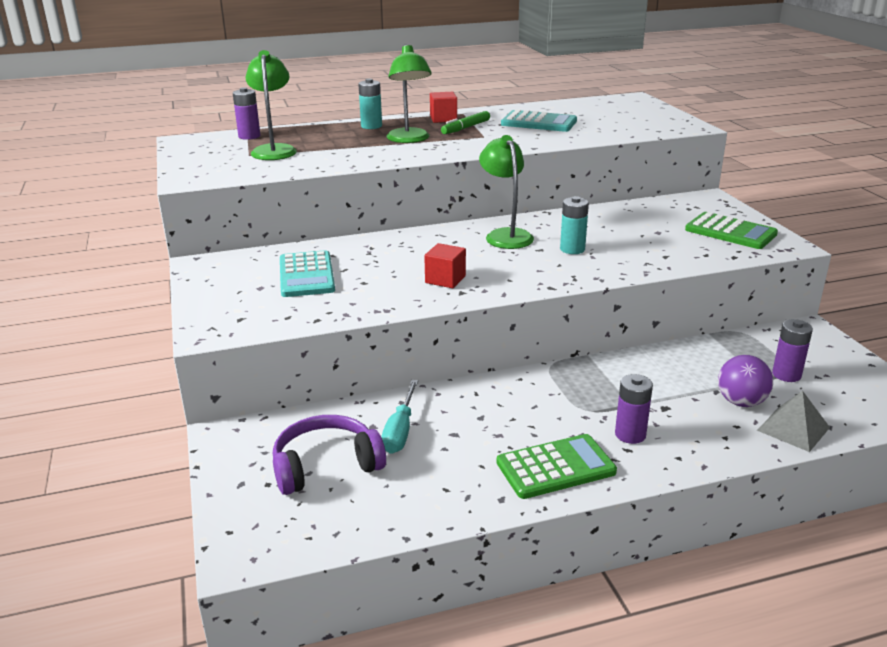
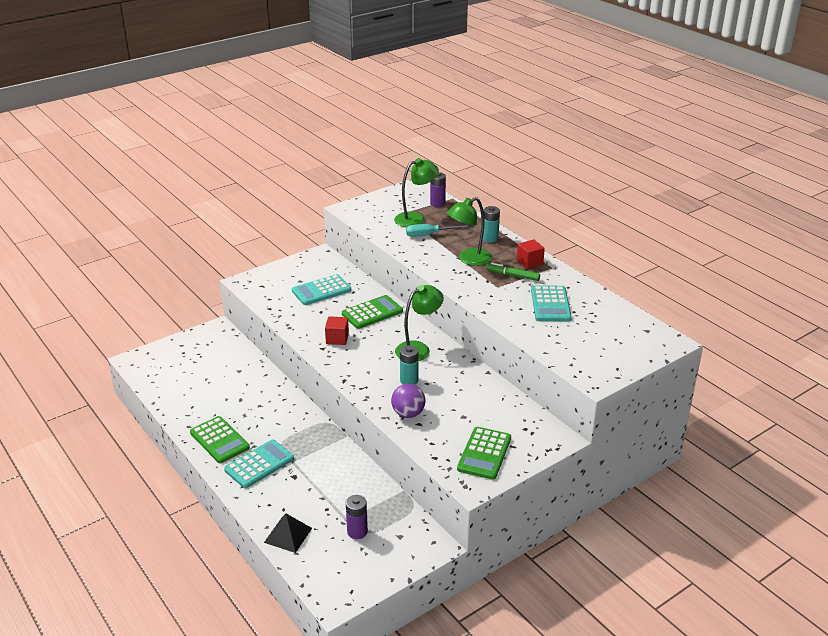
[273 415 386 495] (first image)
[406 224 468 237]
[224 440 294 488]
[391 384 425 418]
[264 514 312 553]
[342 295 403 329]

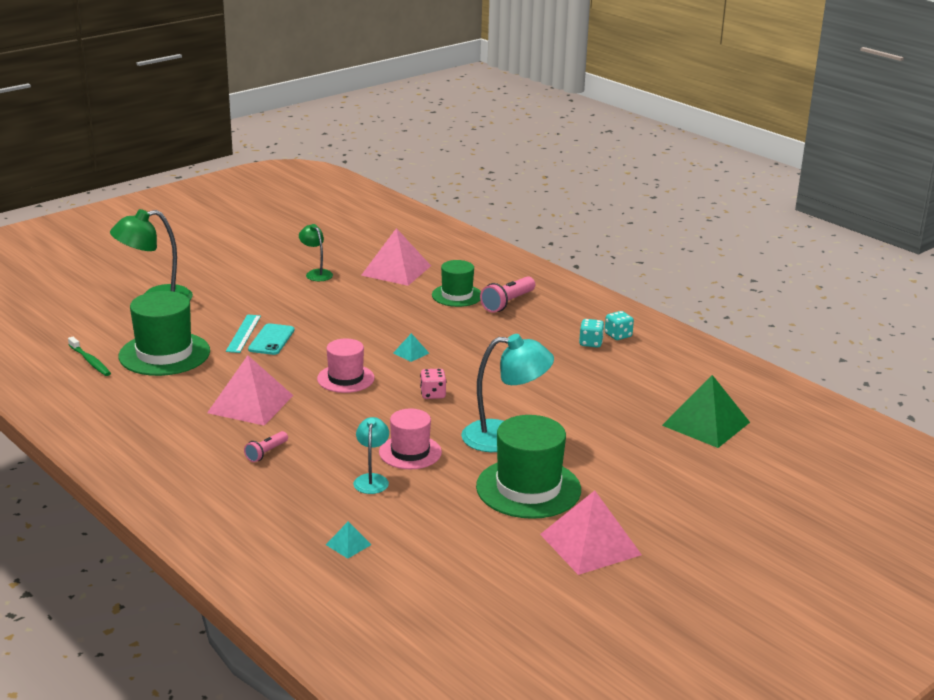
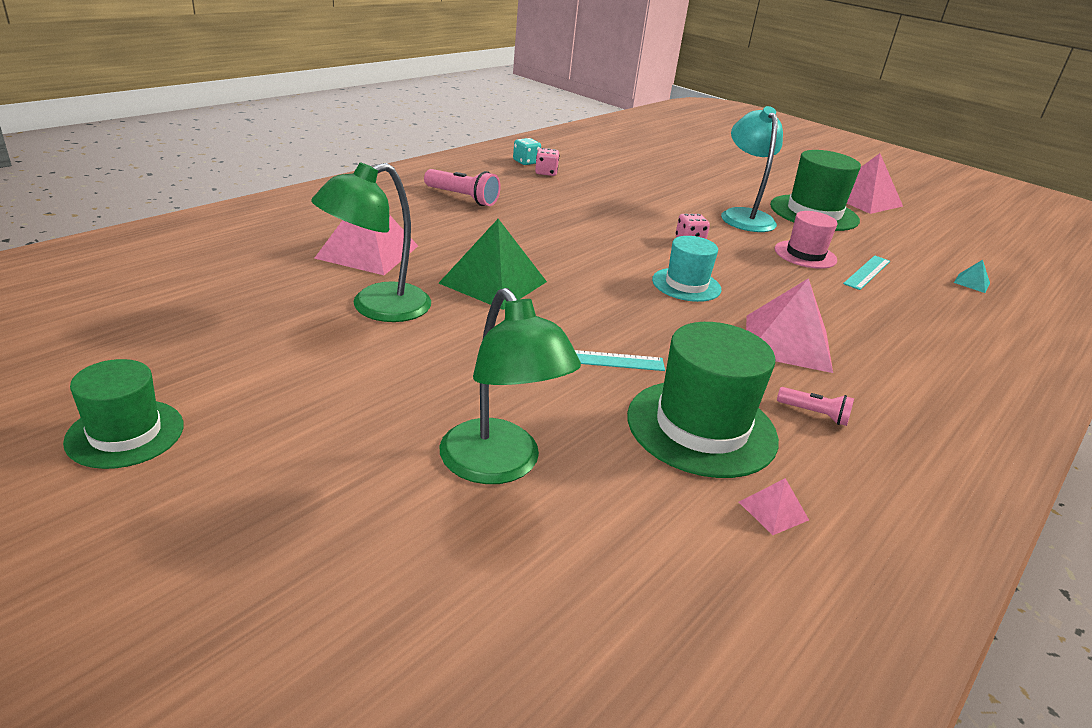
[739 478 809 535]
[777 387 854 426]
[248 323 294 355] (first image)
[311 162 431 322]
[652 236 721 302]
[843 255 890 290]
[393 333 429 362] (first image)
[63 359 184 469]
[535 148 560 176]
[439 219 547 310]

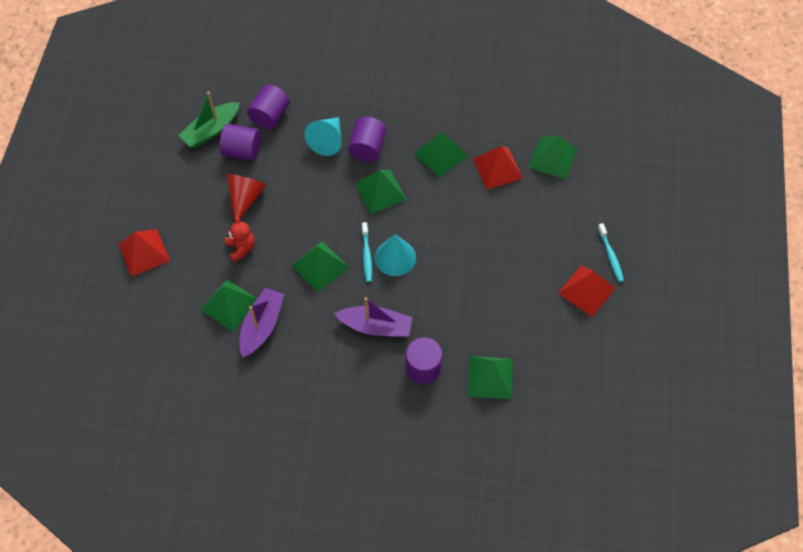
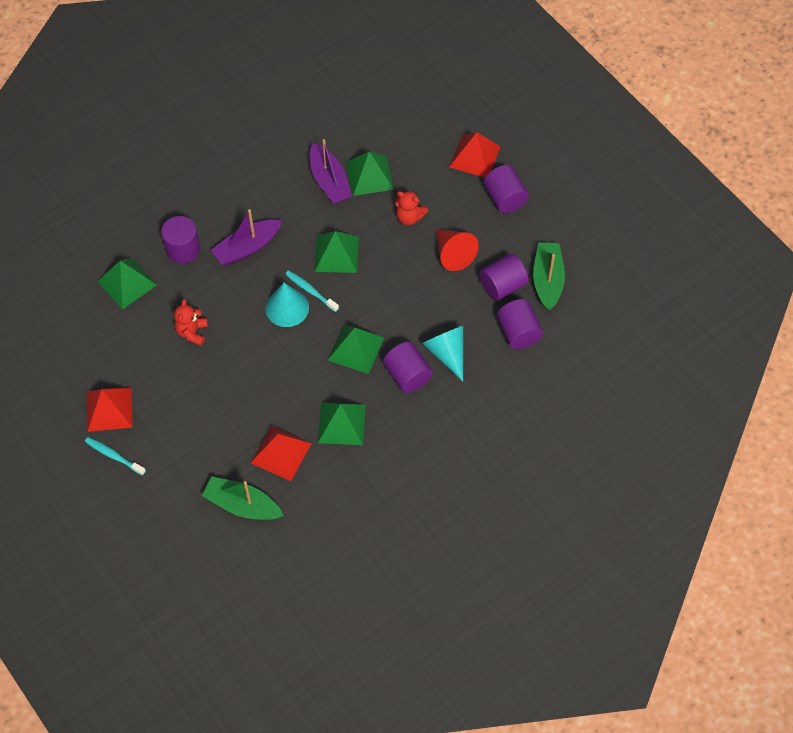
[202 476 283 520]
[174 299 208 346]
[484 165 529 213]

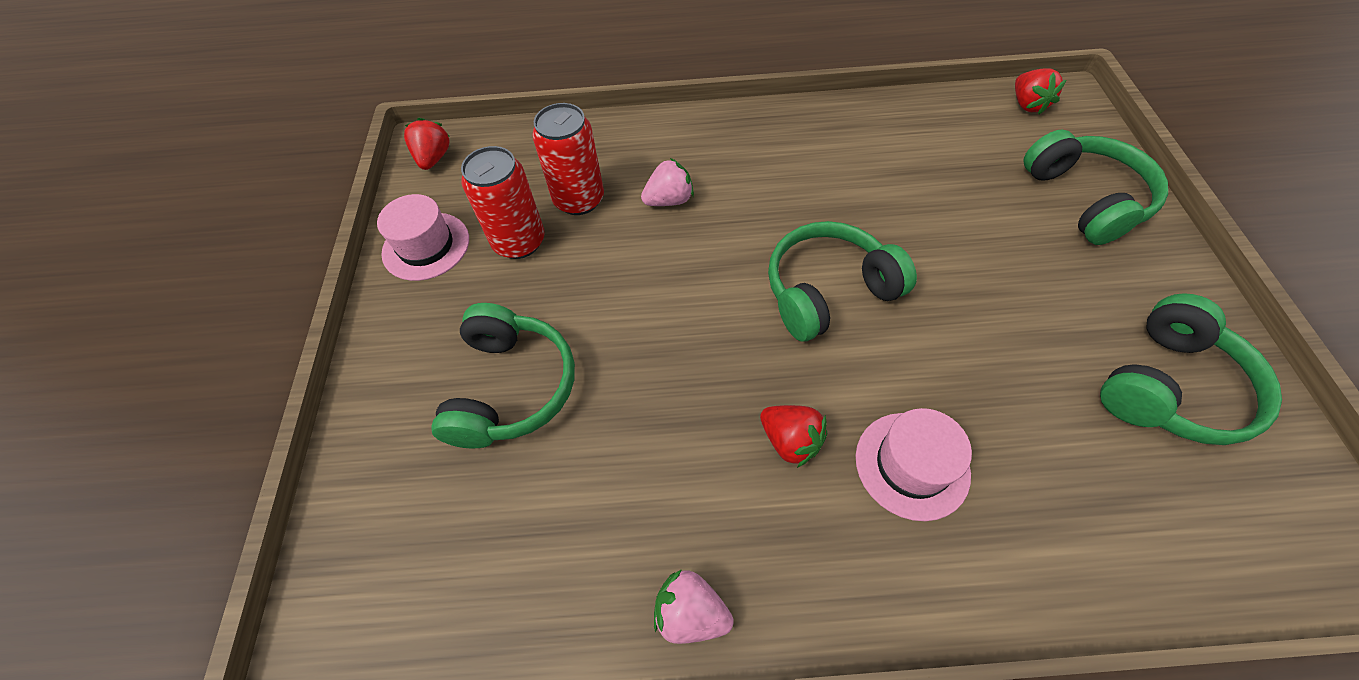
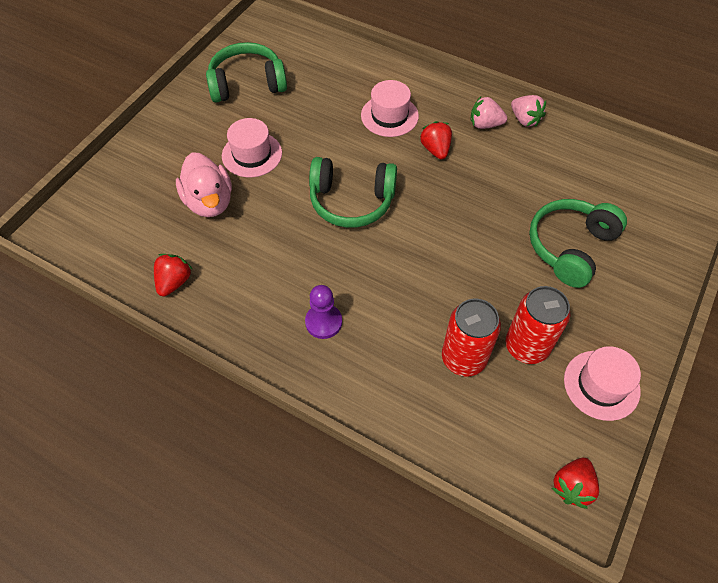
[471 97 507 129]
[154 254 192 296]
[1023 129 1168 245] (first image)
[176 152 232 217]
[222 118 282 177]
[305 285 342 339]

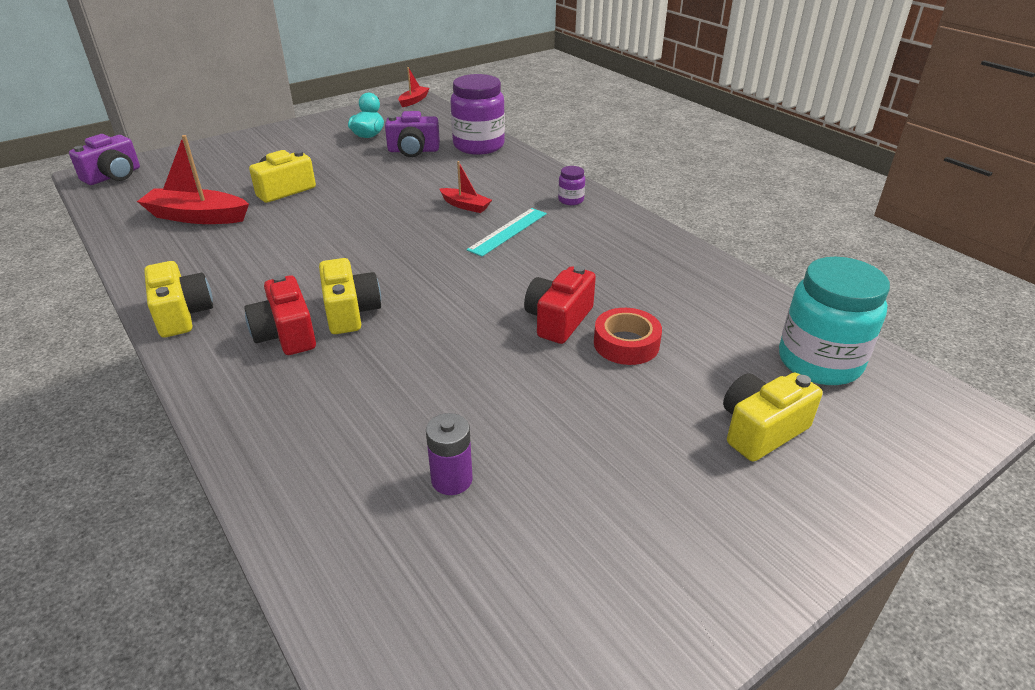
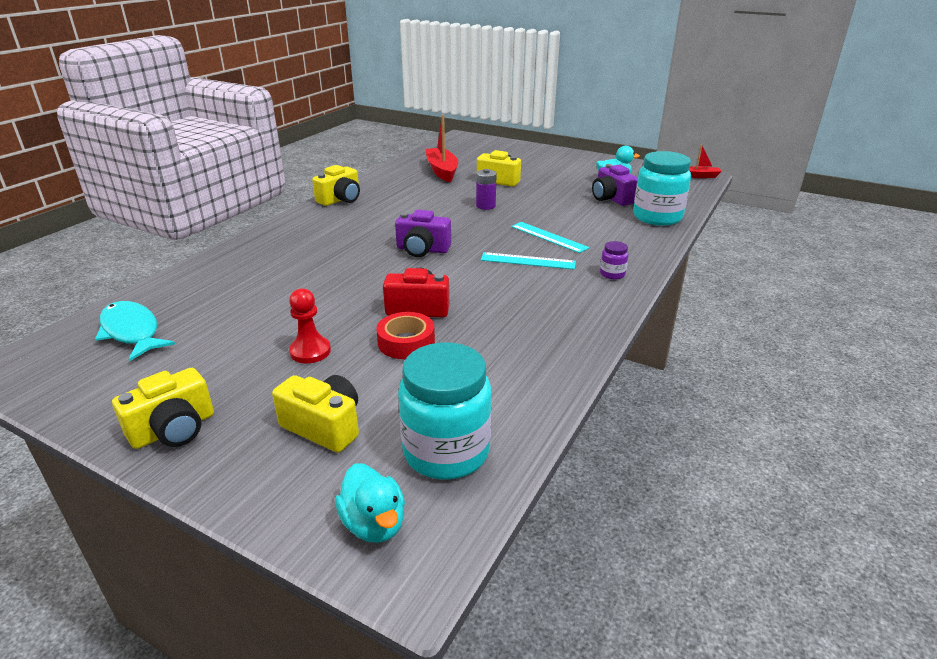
[395 210 451 257]
[244 274 316 355] (first image)
[112 368 214 449]
[476 169 496 210]
[511 222 589 253]
[633 151 691 226]
[95 301 175 361]
[289 288 331 363]
[335 463 405 543]

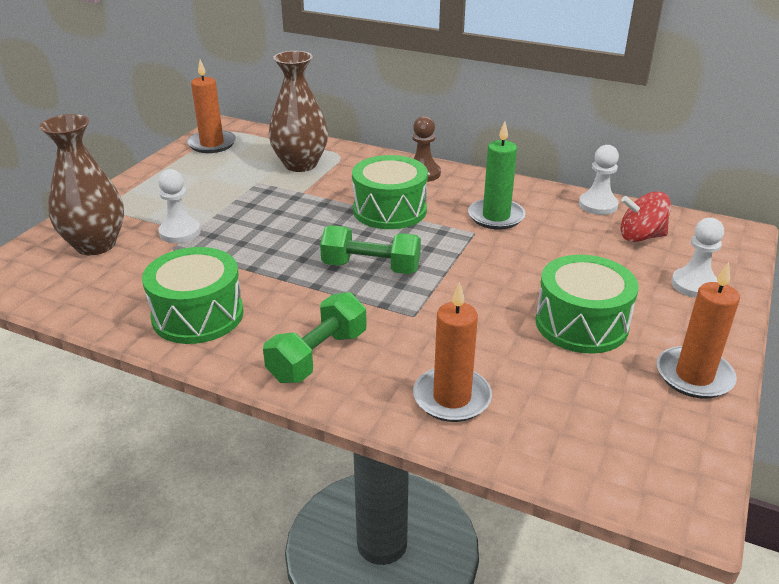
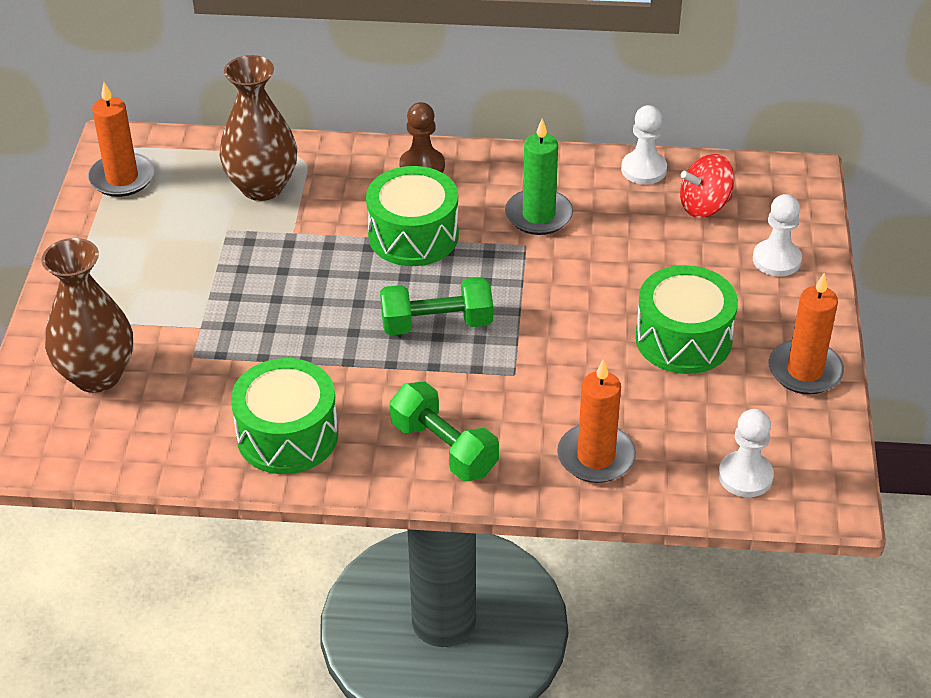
[718 409 774 497]
[390 382 499 481]

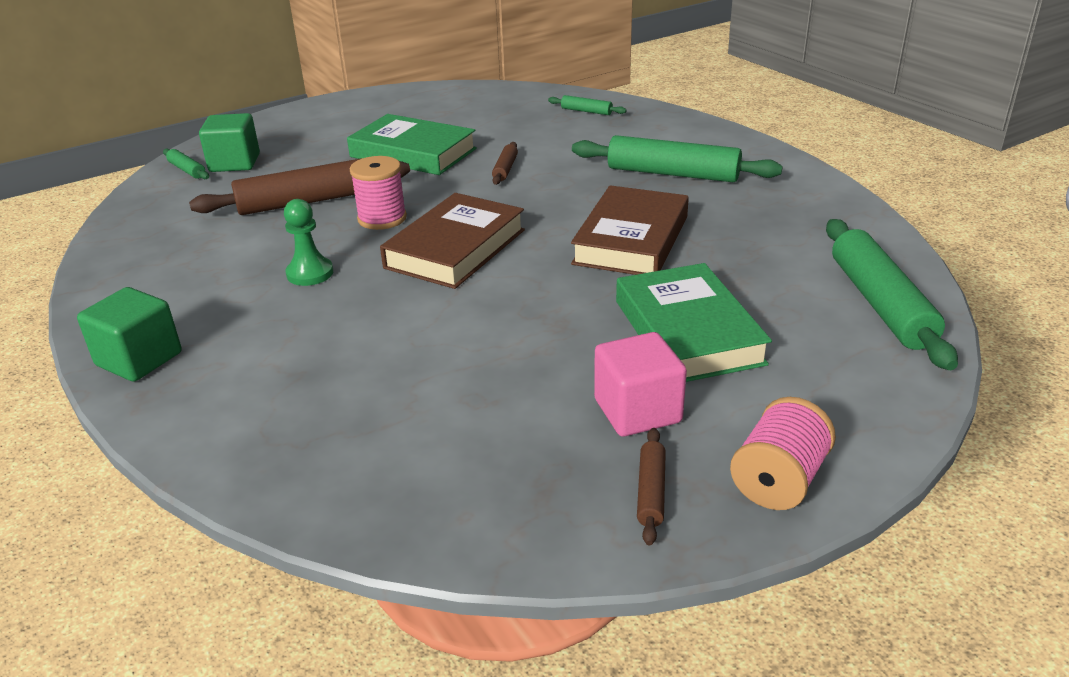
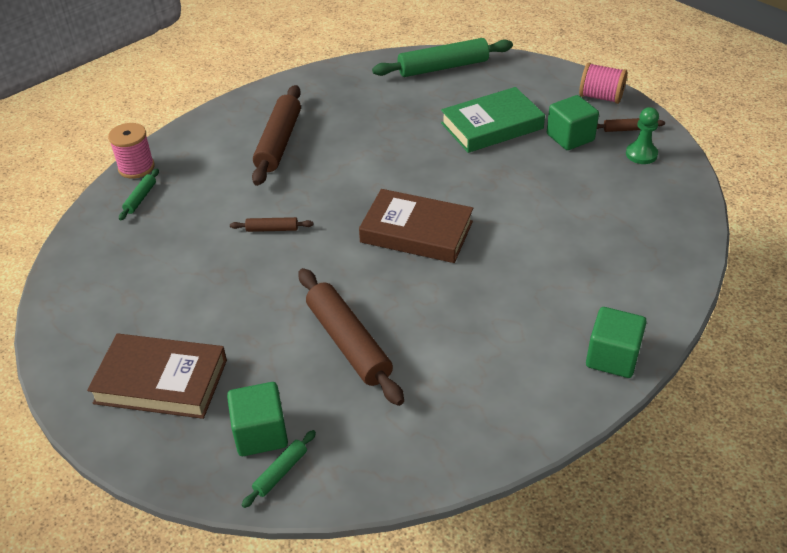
[626 107 659 164]
[347 114 477 175] (first image)
[108 123 154 179]
[87 334 227 419]
[252 85 301 186]
[547 95 599 150]

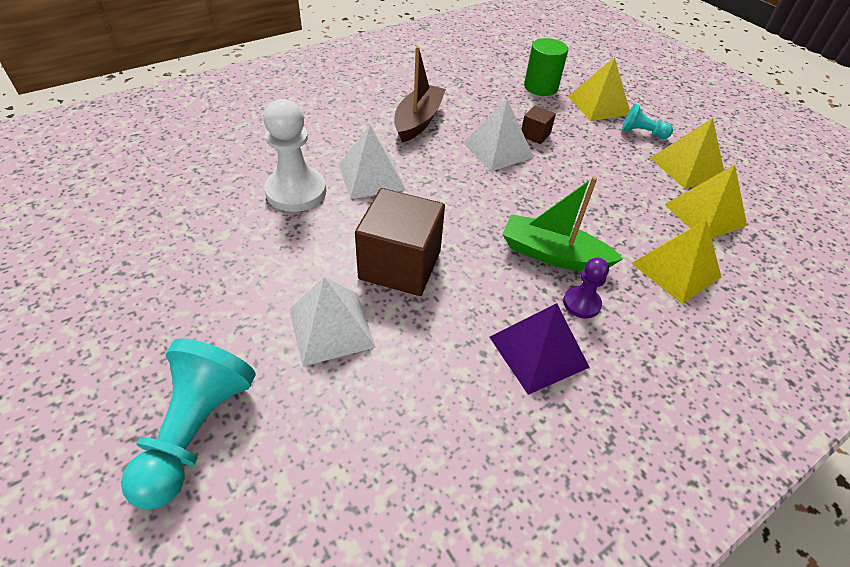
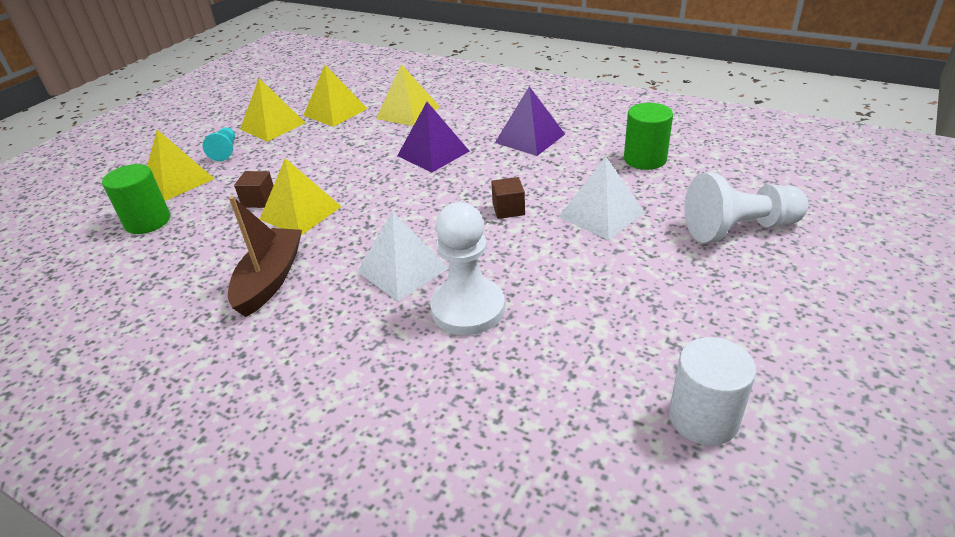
[684 173 809 243]
[491 177 525 219]
[228 196 302 317]
[259 158 342 235]
[397 102 469 172]
[563 257 609 319] (first image)
[624 103 673 170]
[669 337 756 446]

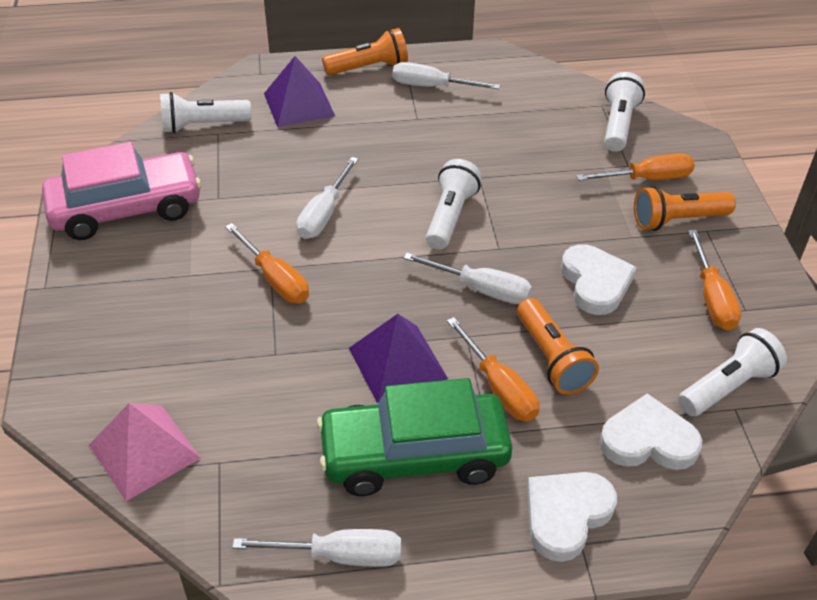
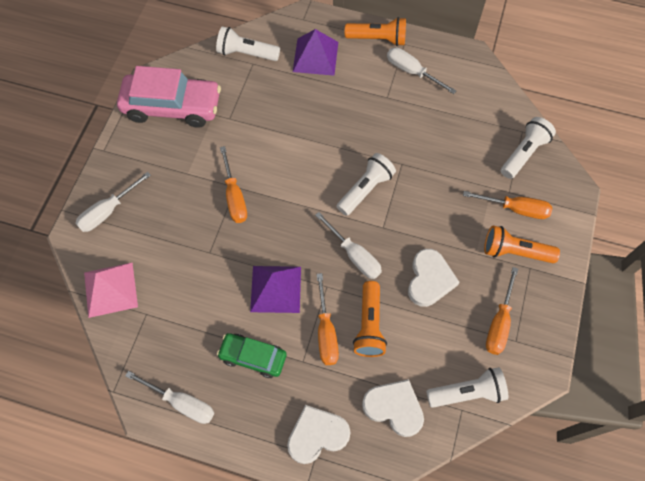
[75 172 151 232]
[217 333 287 378]

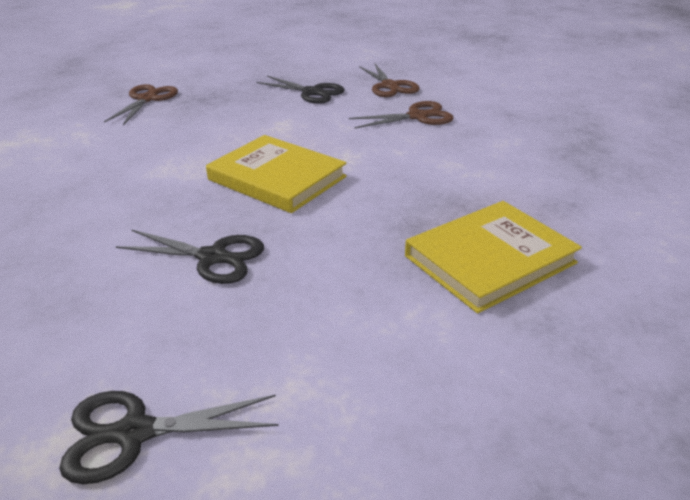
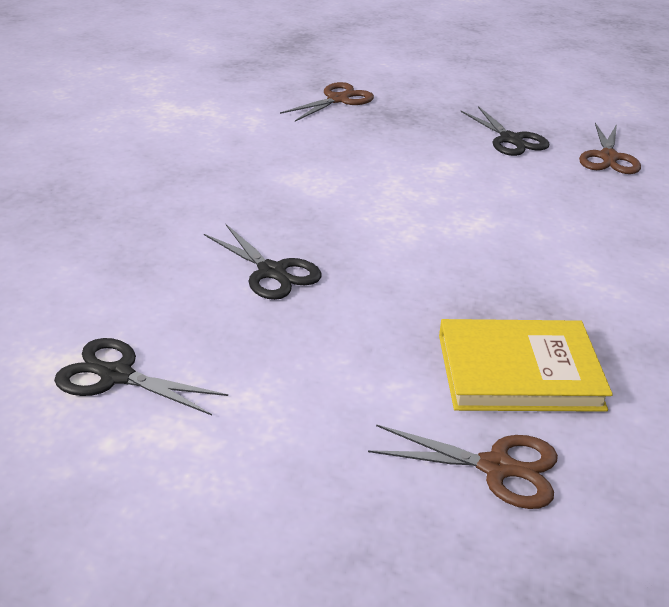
[206 135 347 213] (first image)
[368 424 558 509]

